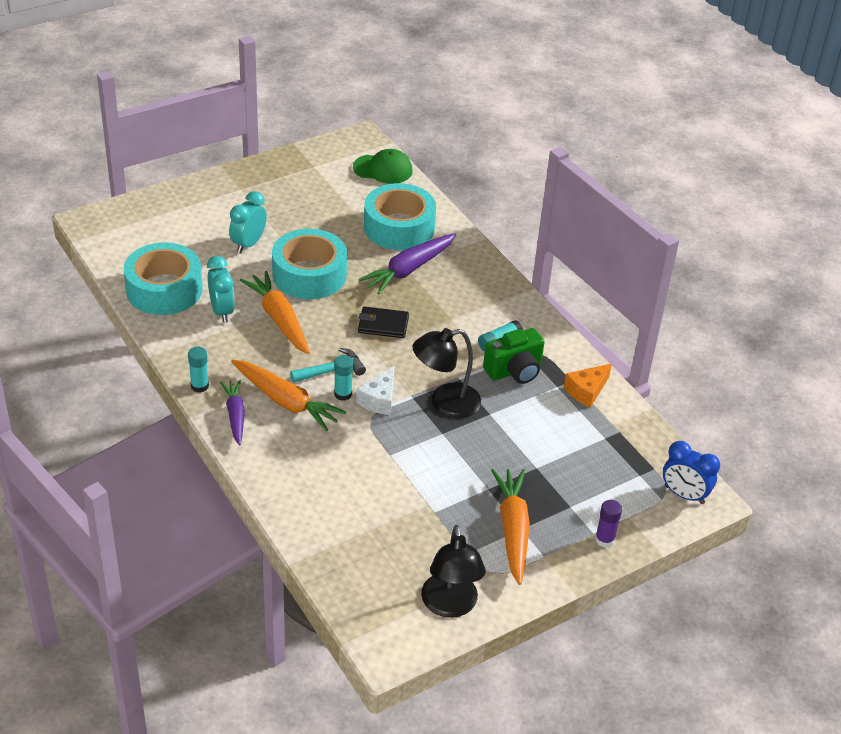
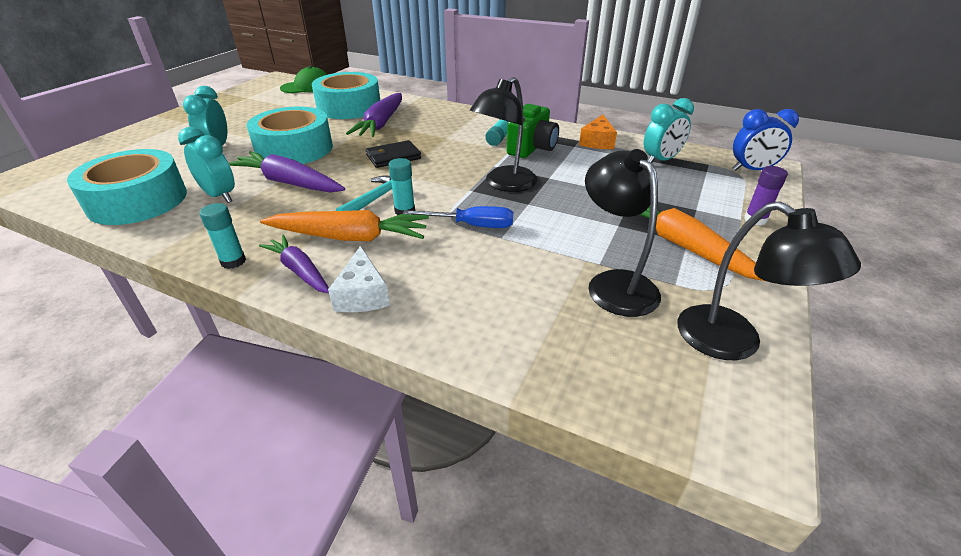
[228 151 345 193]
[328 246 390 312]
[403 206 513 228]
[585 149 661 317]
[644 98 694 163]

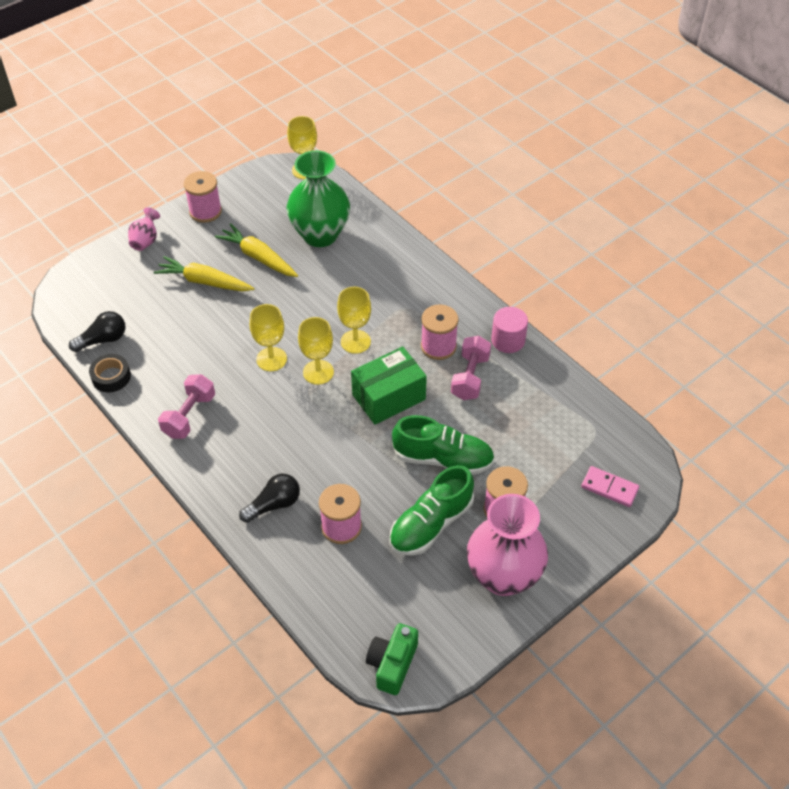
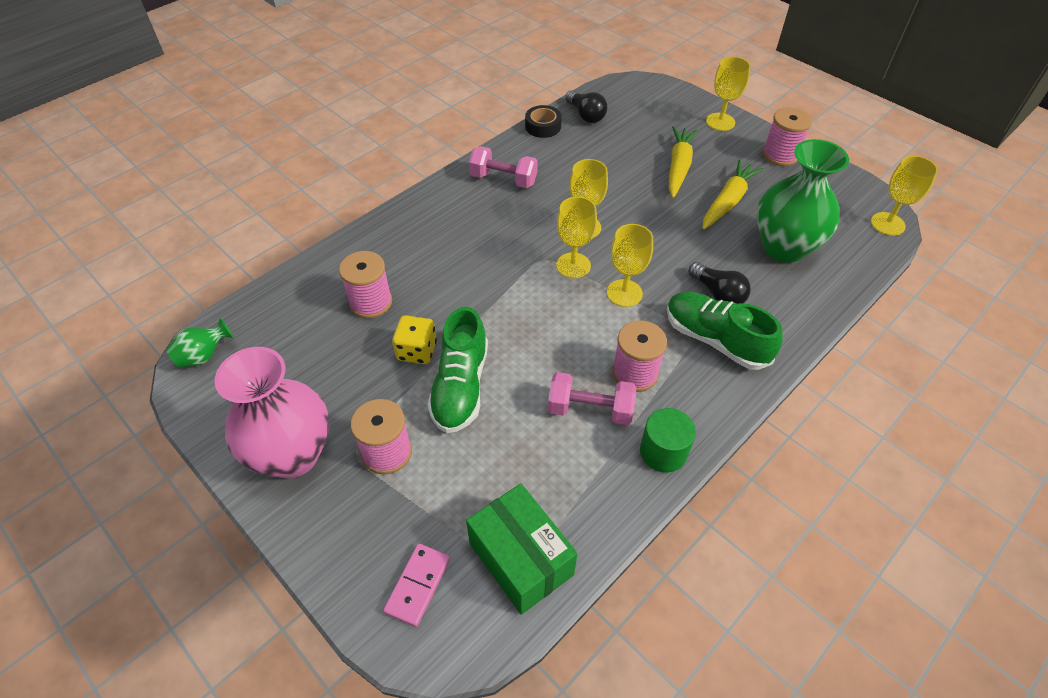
[706 57 751 131]
[689 262 751 304]
[466 483 578 615]
[166 318 234 368]
[667 292 783 370]
[640 408 696 473]
[392 315 437 364]

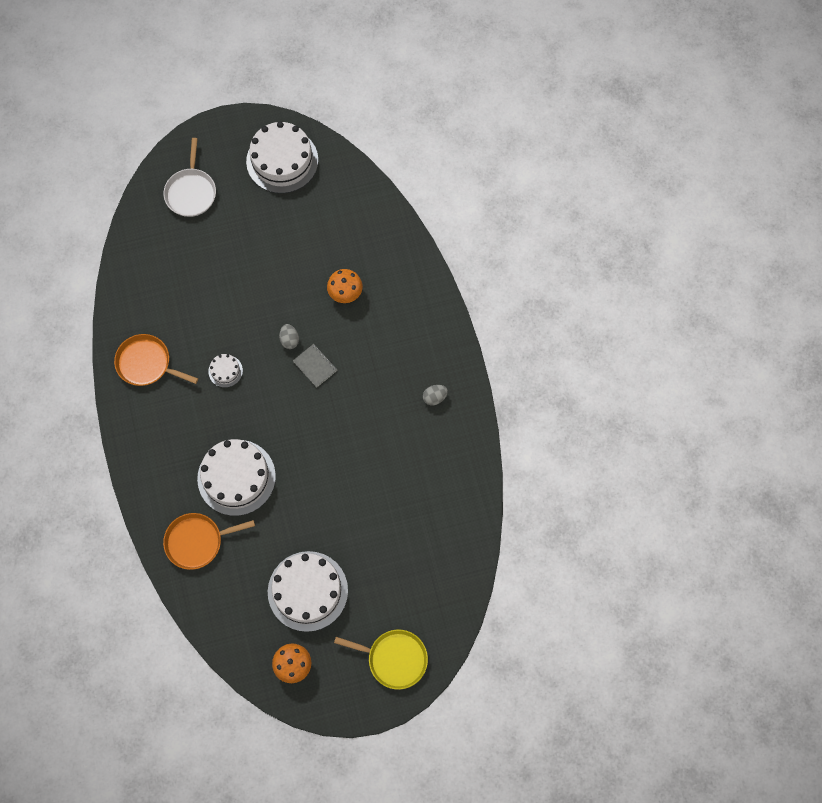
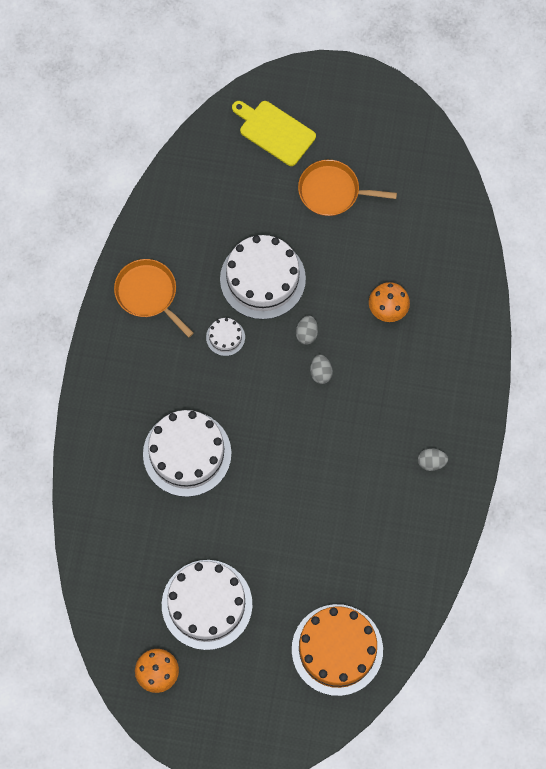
[298 160 397 216]
[232 101 316 166]
[220 235 306 319]
[310 355 333 384]
[334 630 428 689] (first image)
[292 604 383 696]

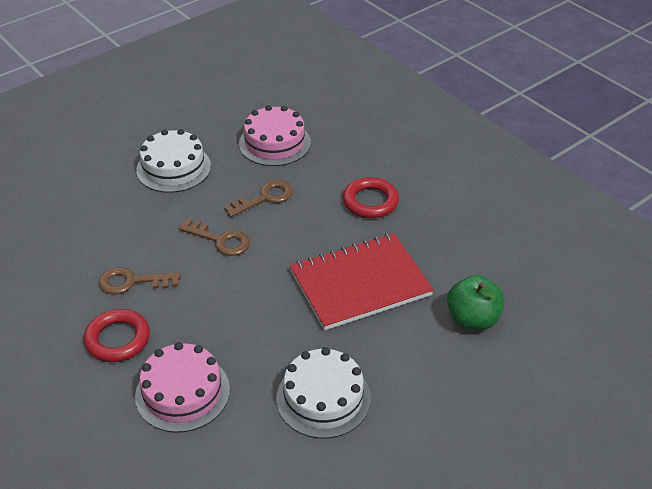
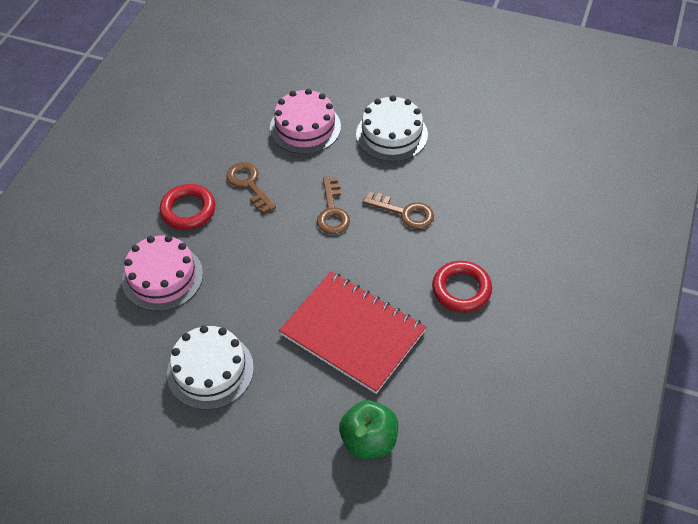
[270 89 341 154]

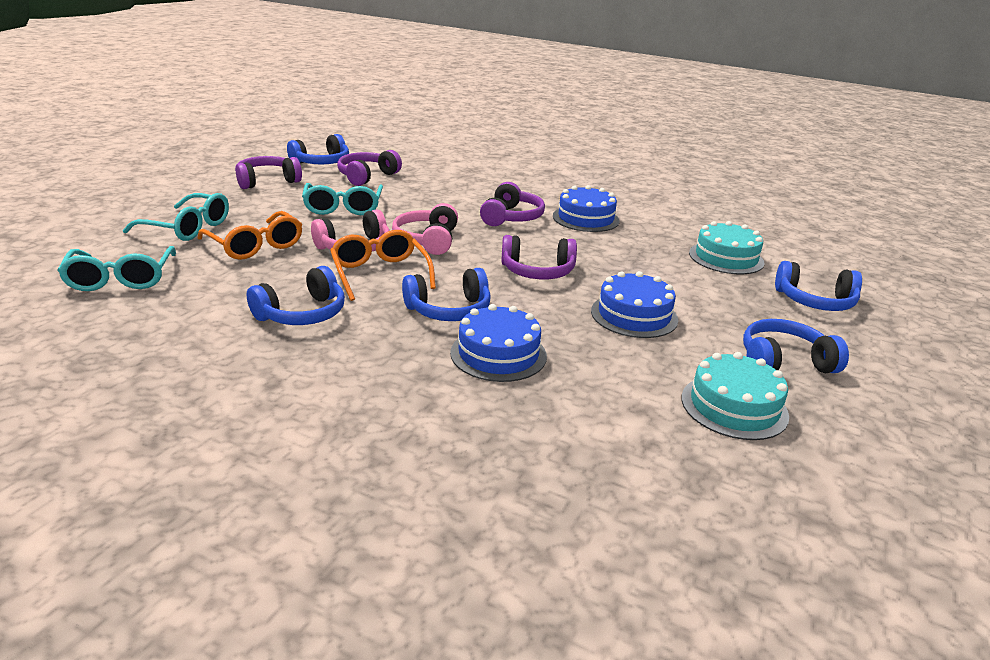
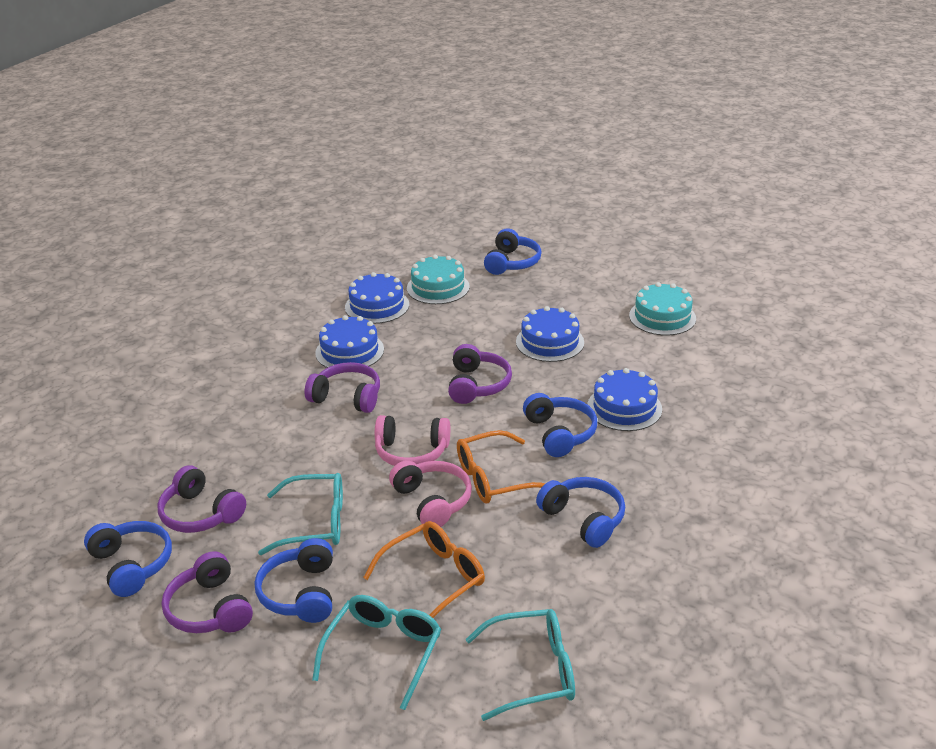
[255 538 333 623]
[345 272 409 324]

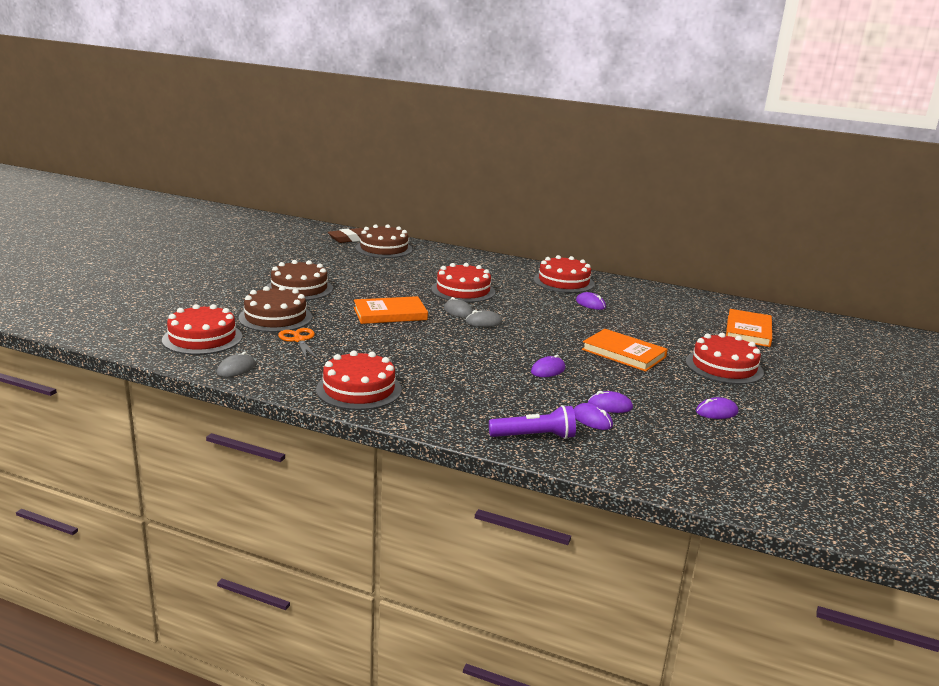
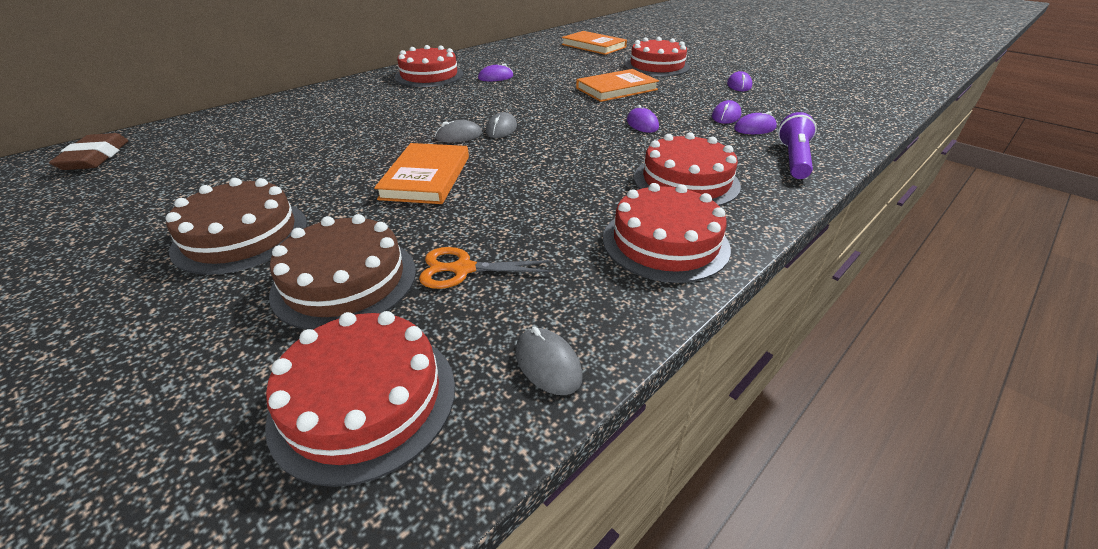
[355 224 413 258] (first image)
[634 132 741 206]

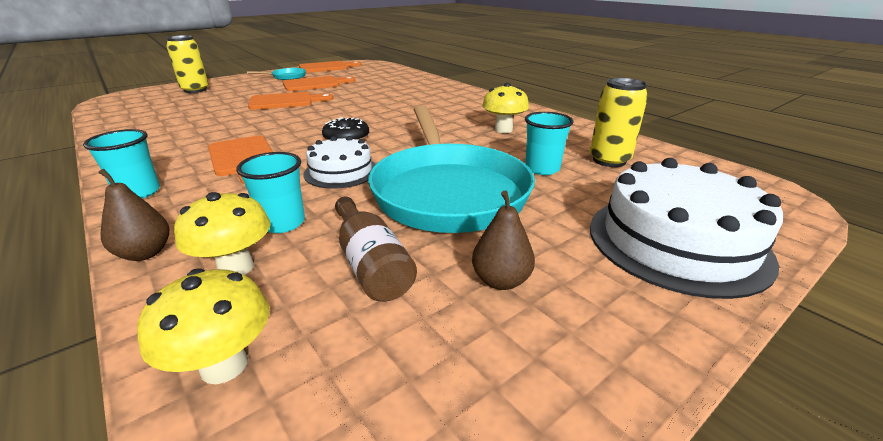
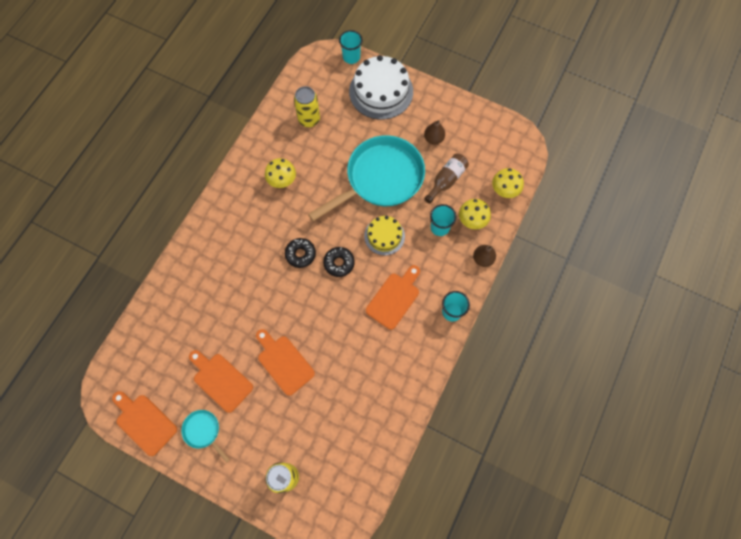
[364 216 405 255]
[339 30 363 64]
[285 238 316 268]

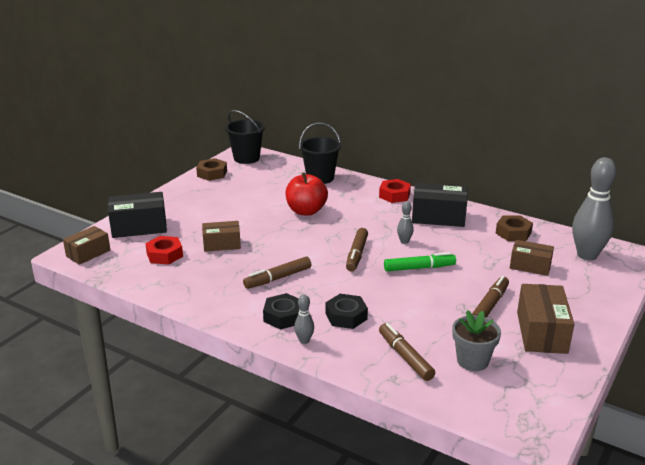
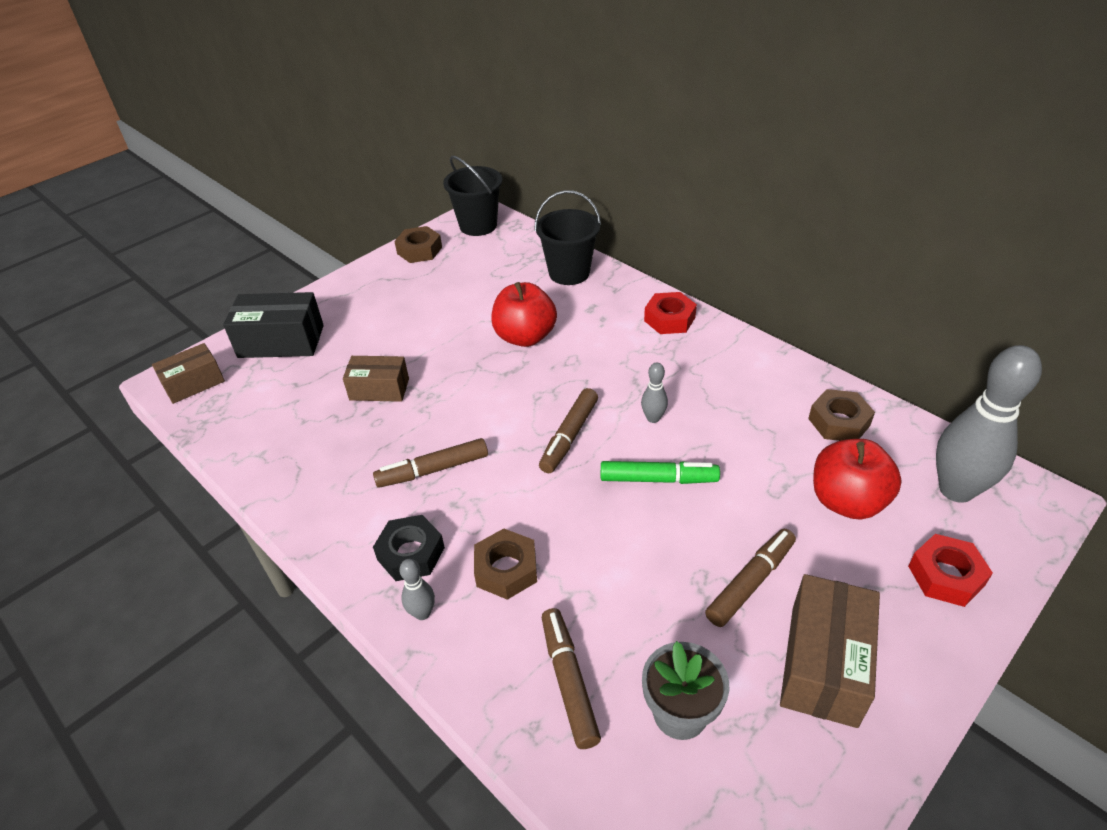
[908 534 993 607]
[474 529 537 600]
[412 183 468 227] (first image)
[813 439 902 520]

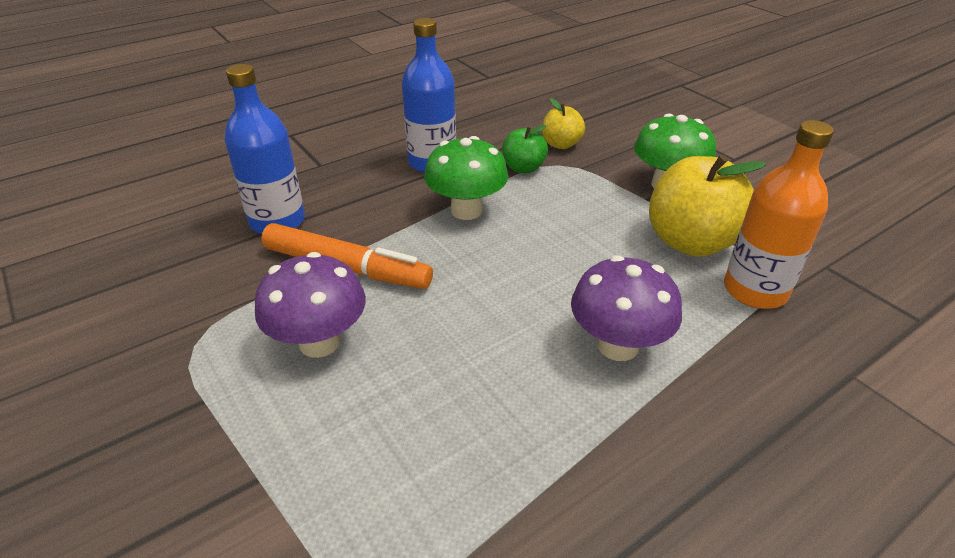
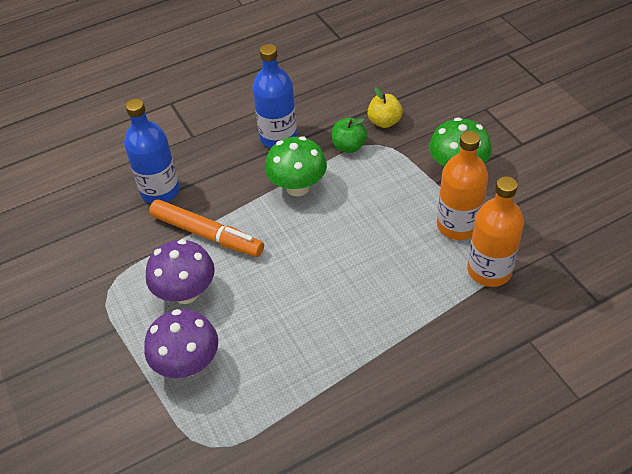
[144 309 218 378]
[437 131 488 240]

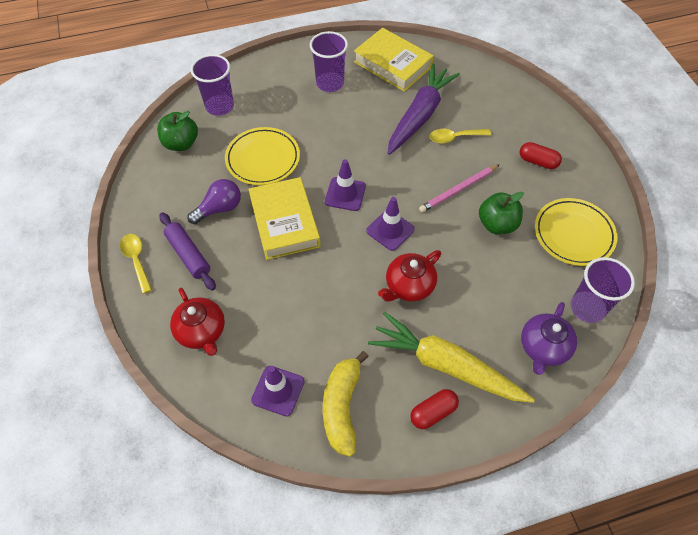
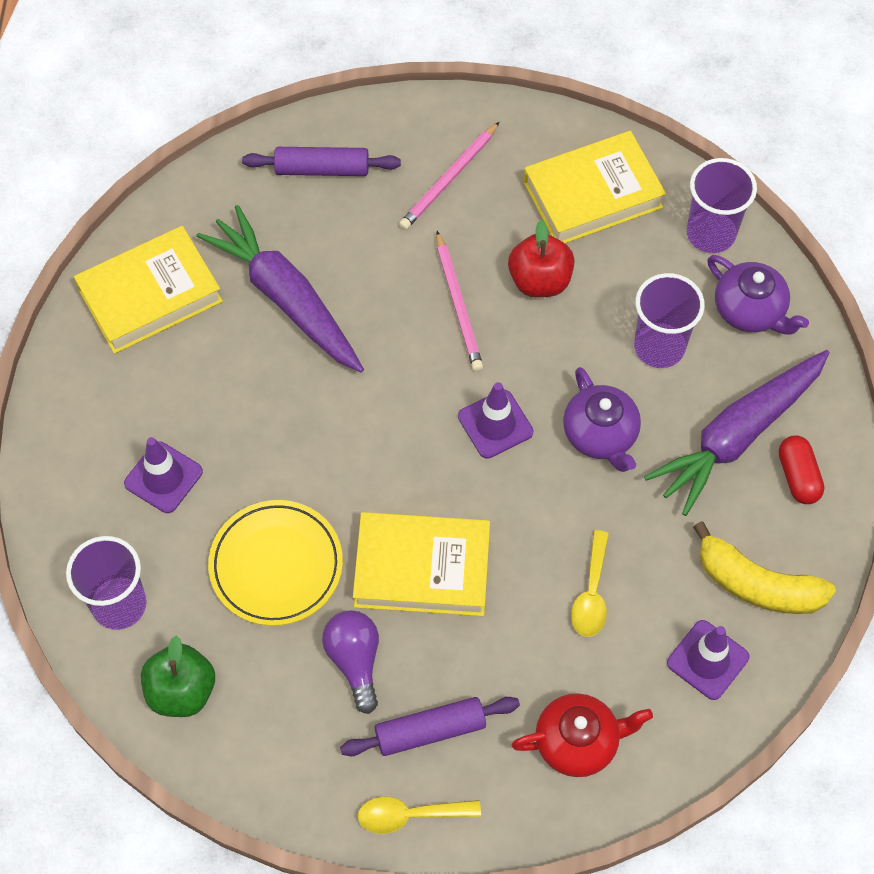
[634 273 705 368]
[124 437 203 513]
[644 350 829 516]
[563 367 641 472]
[571 530 609 637]
[508 220 575 297]
[399 122 499 230]
[524 131 666 243]
[242 147 401 176]

